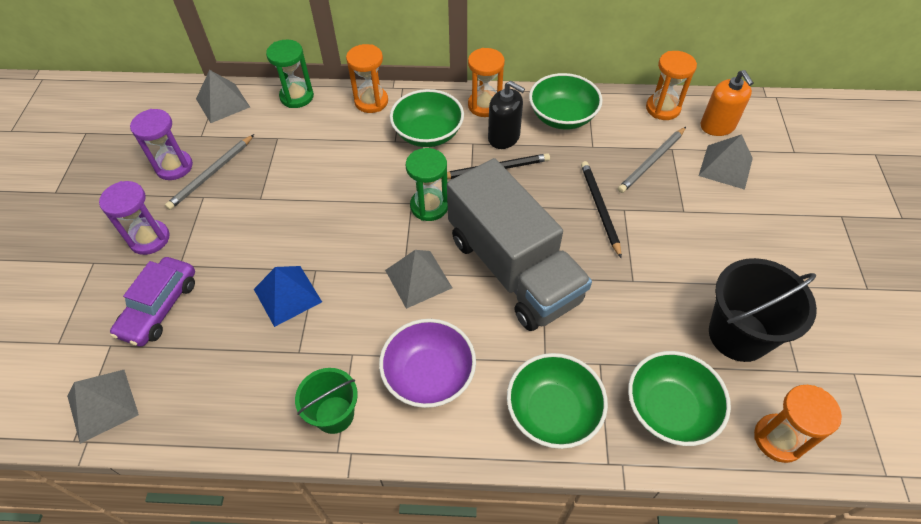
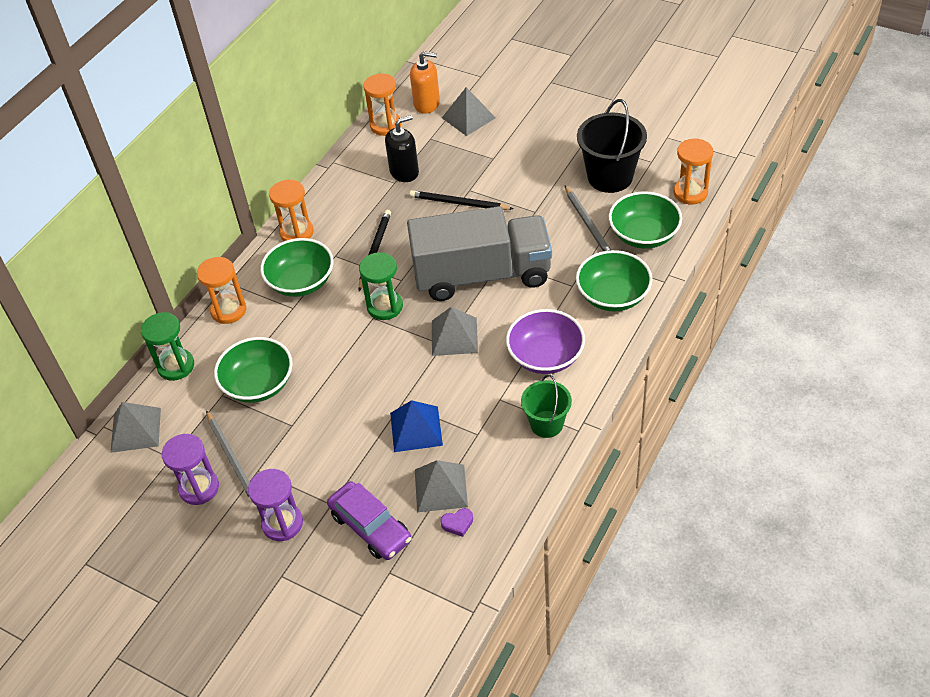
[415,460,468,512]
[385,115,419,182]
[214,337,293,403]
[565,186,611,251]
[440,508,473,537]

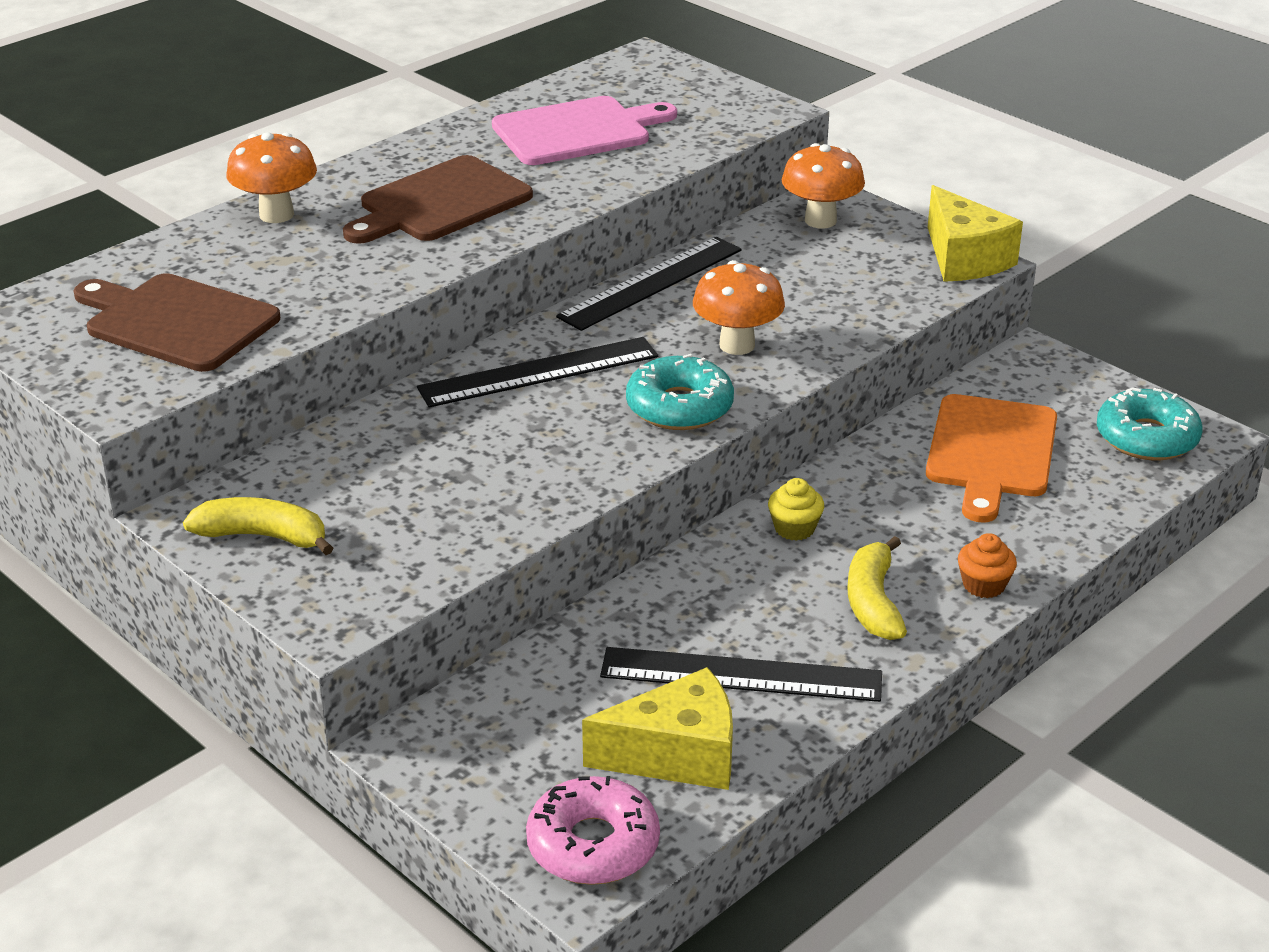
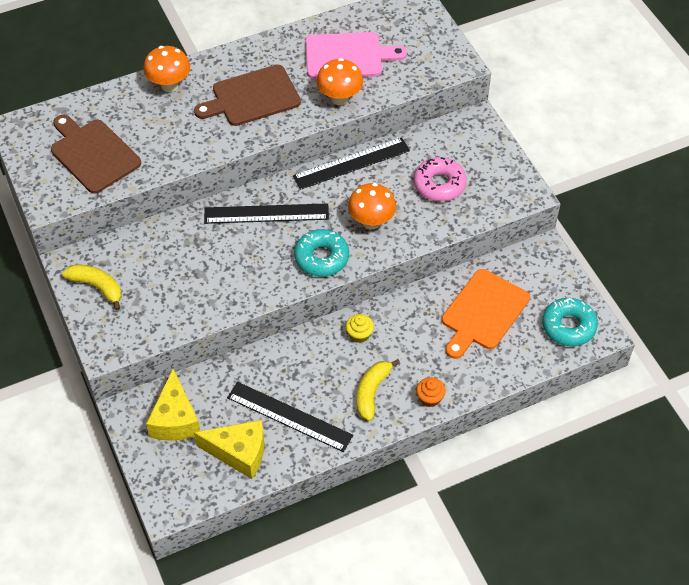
[414,157,467,202]
[316,58,363,105]
[146,369,200,441]

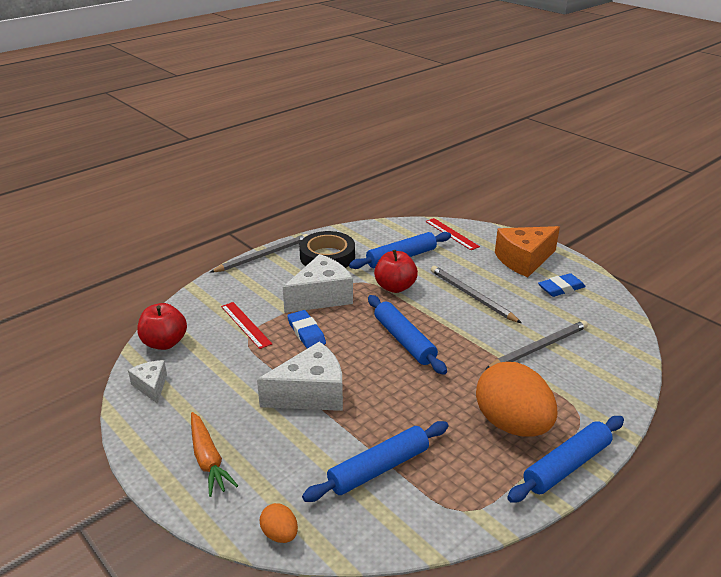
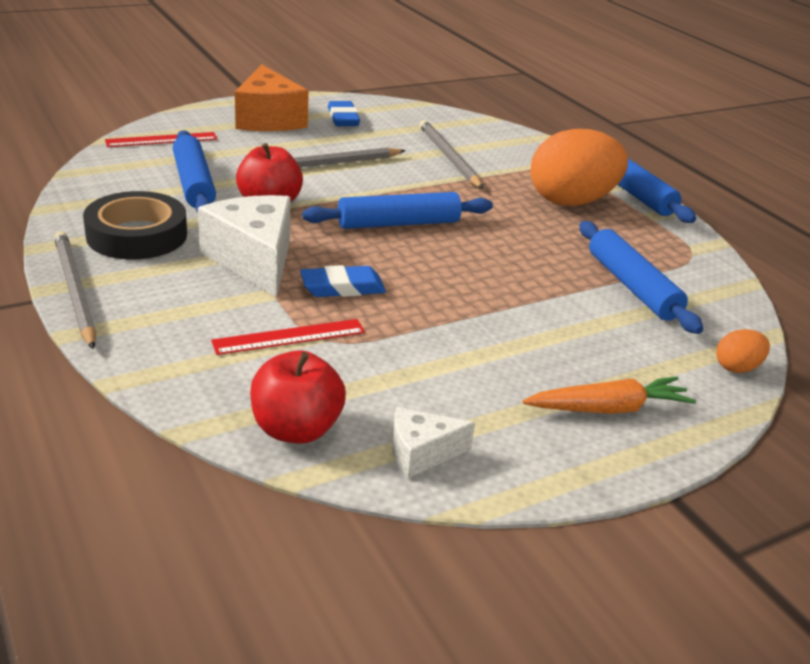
[257,341,343,411] (first image)

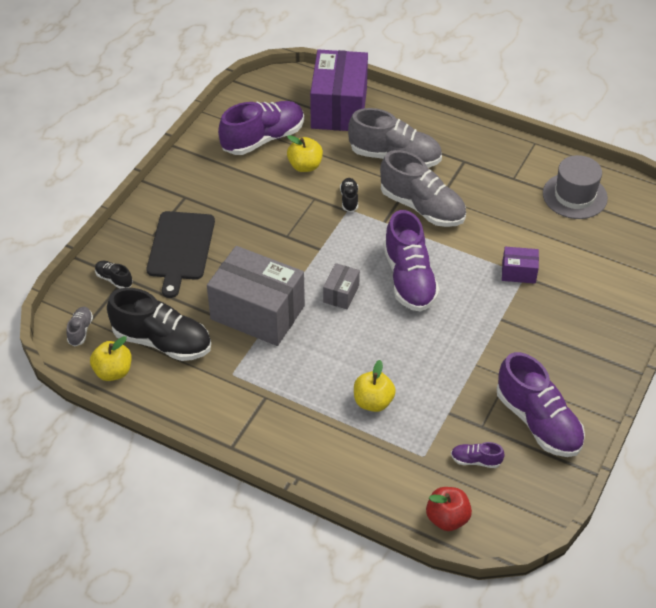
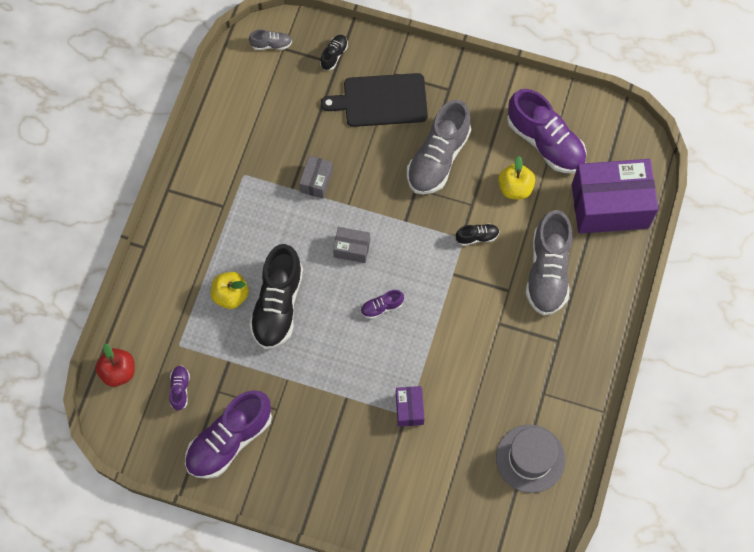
[90,336,132,381] (first image)
[249,244,303,349]
[299,156,333,199]
[407,100,471,194]
[361,290,404,319]

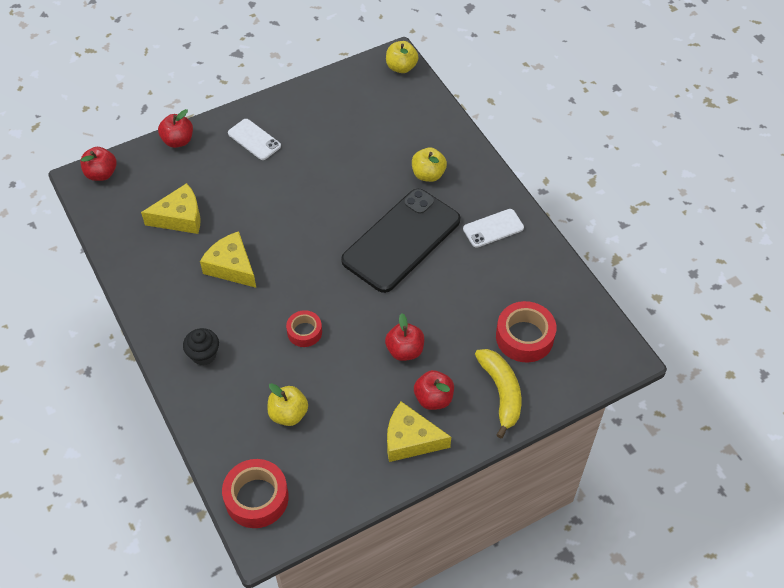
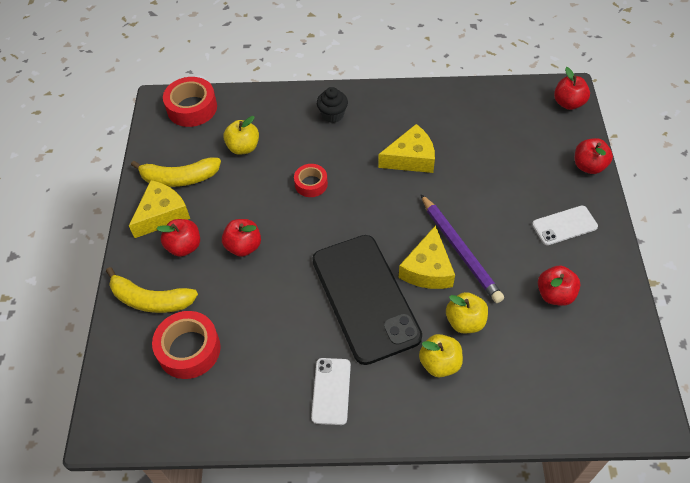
[399,225,455,289]
[446,292,488,333]
[131,158,221,187]
[421,194,504,303]
[538,266,581,306]

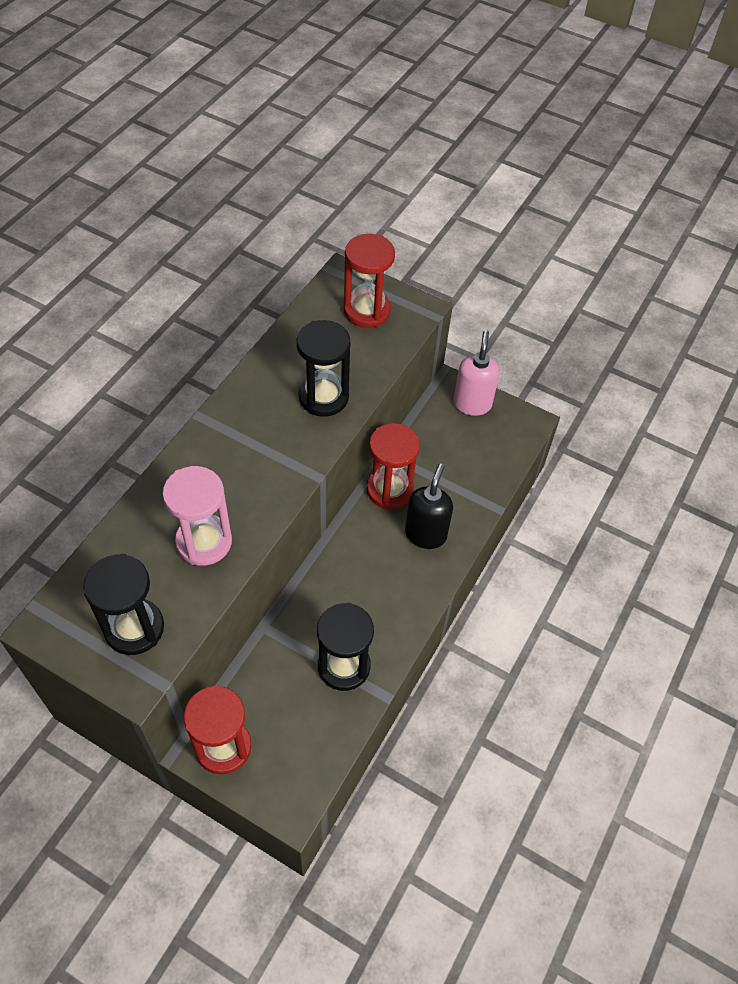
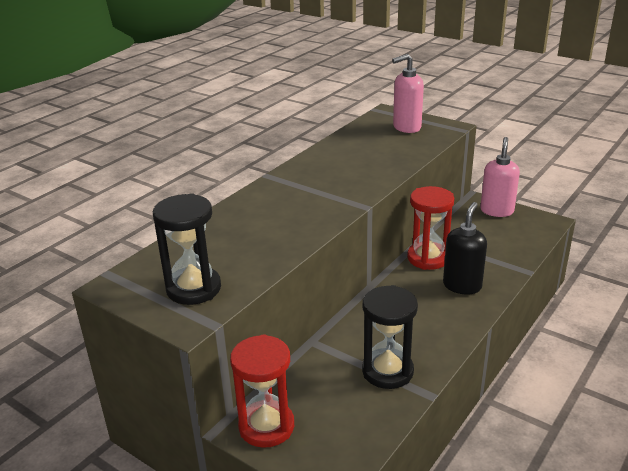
[162,466,232,566] (first image)
[297,320,350,417] (first image)
[392,54,424,133]

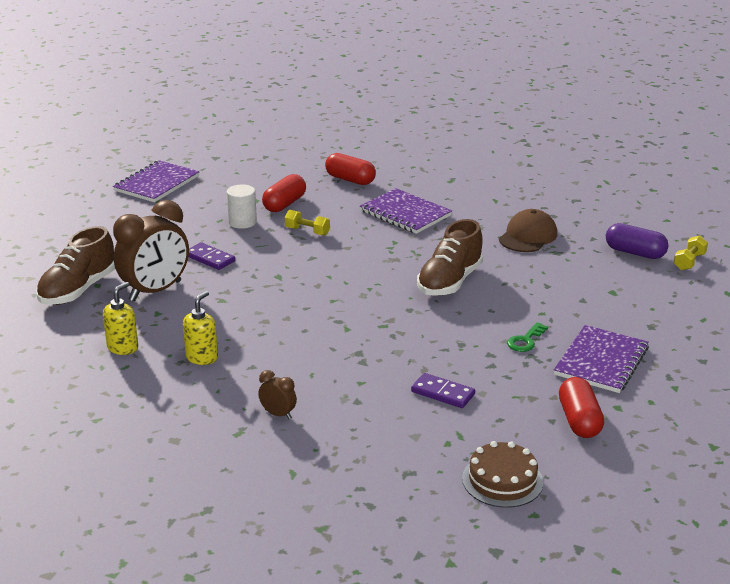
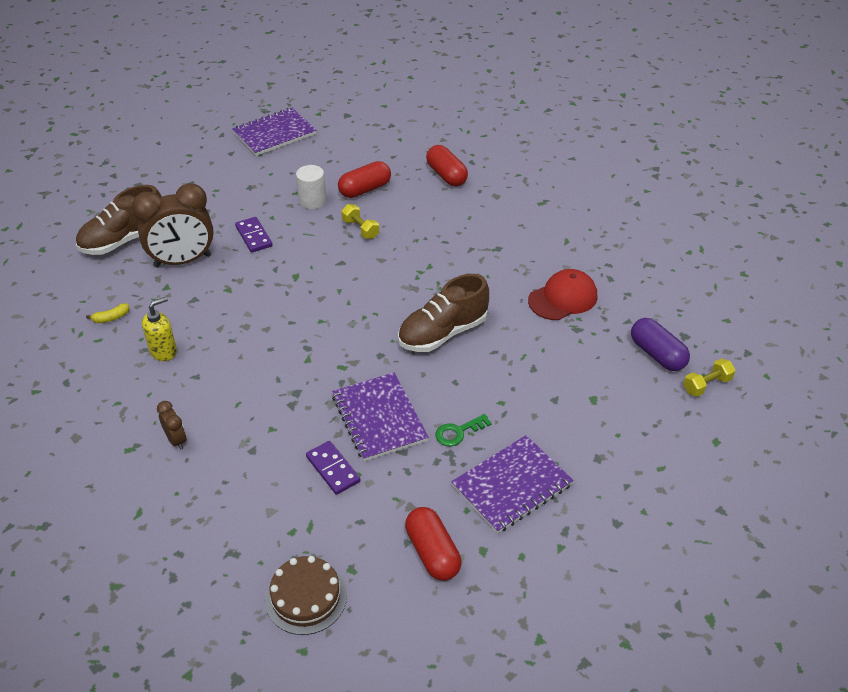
[86,303,130,323]
[332,373,429,461]
[528,269,597,320]
[405,507,461,581]

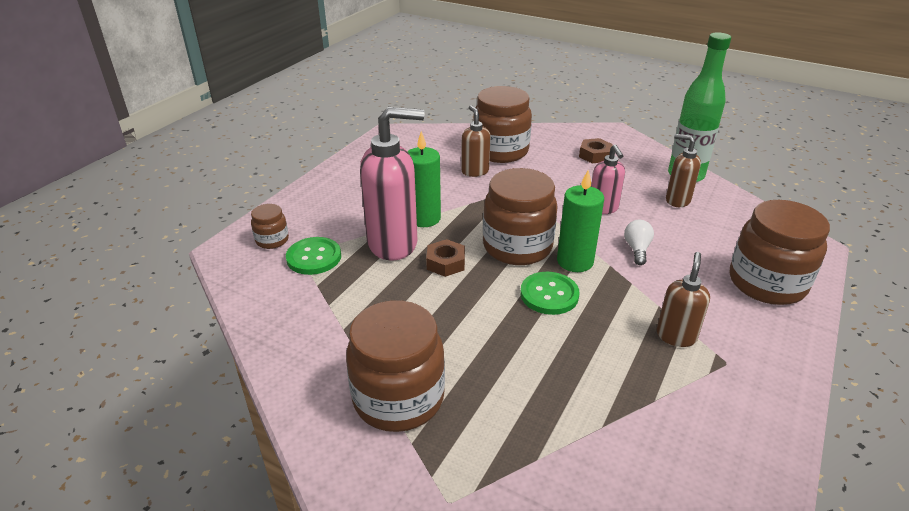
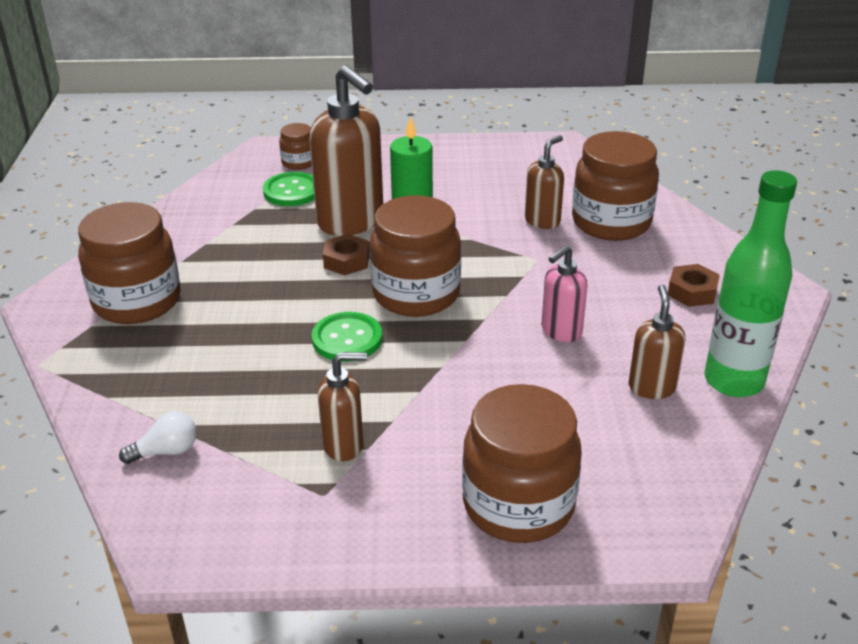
[309,65,383,236]
[557,170,604,272] (first image)
[119,411,197,464]

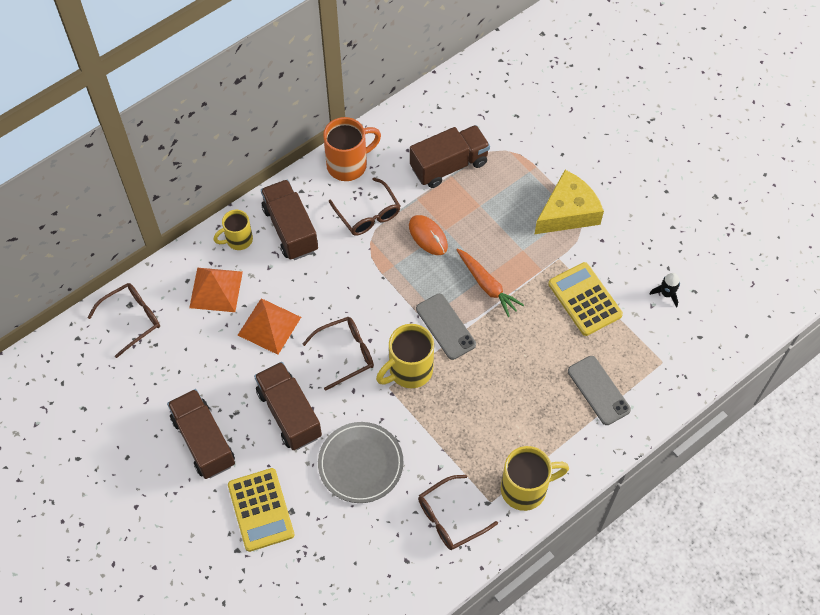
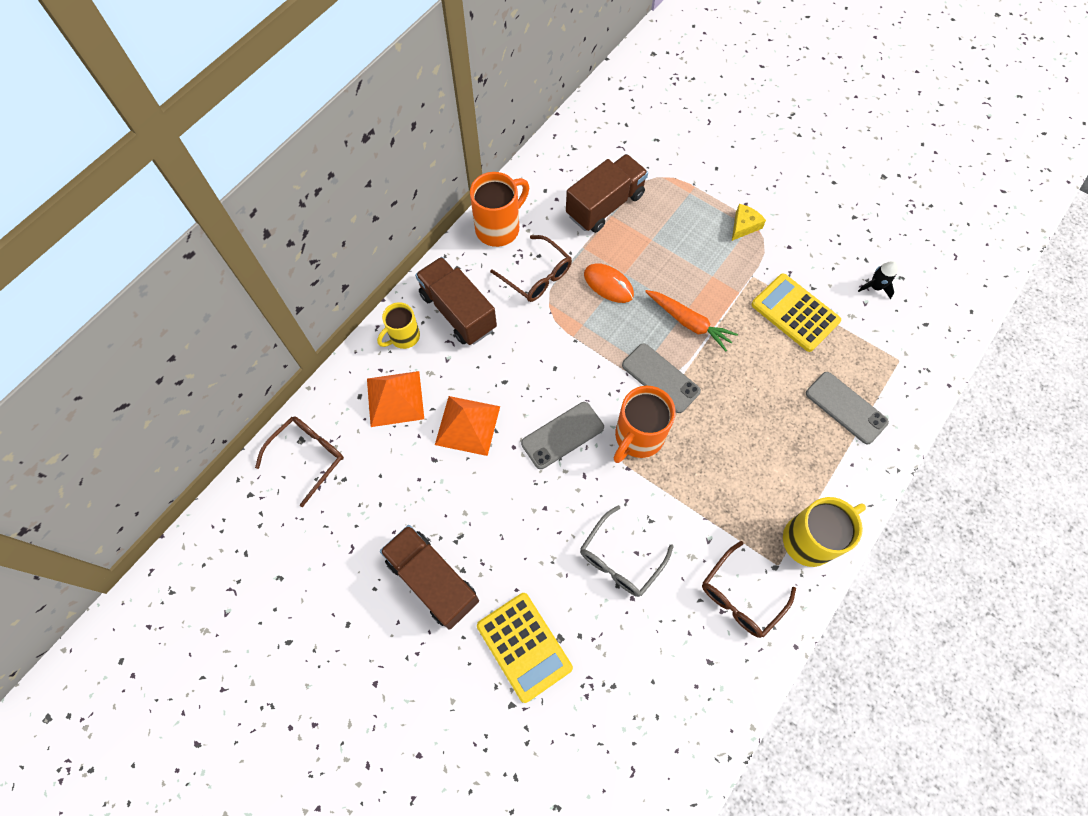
[254,362,322,450] (first image)
[521,402,604,469]
[580,505,674,597]
[614,386,676,463]
[732,204,766,241]

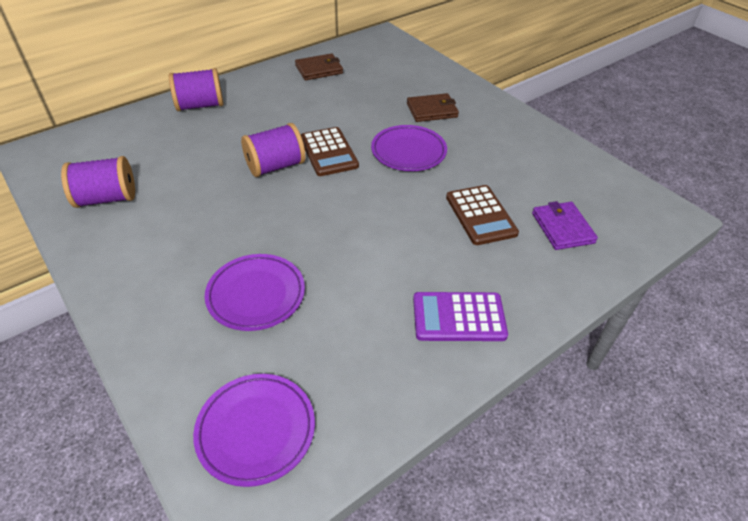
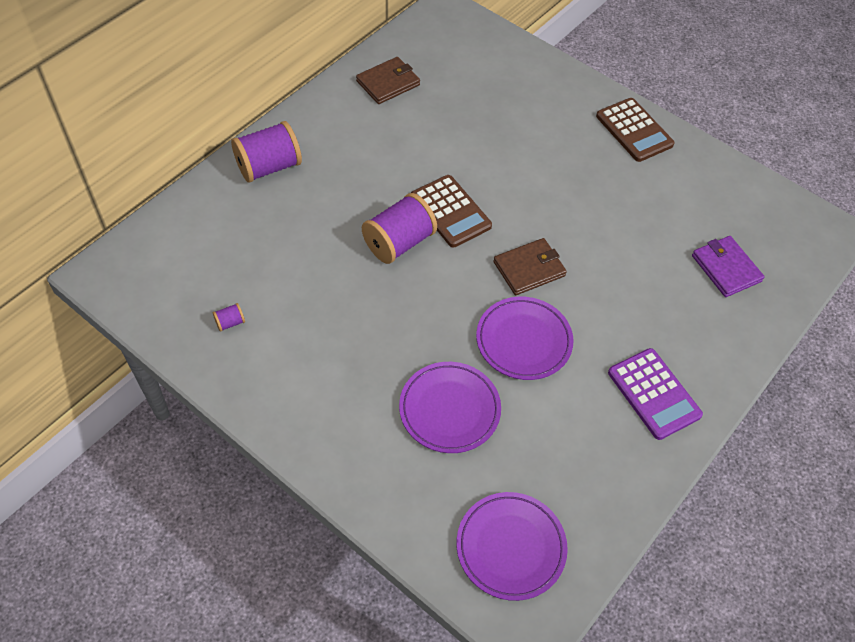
[213,303,245,332]
[476,297,574,380]
[493,238,567,295]
[608,348,703,440]
[596,98,675,162]

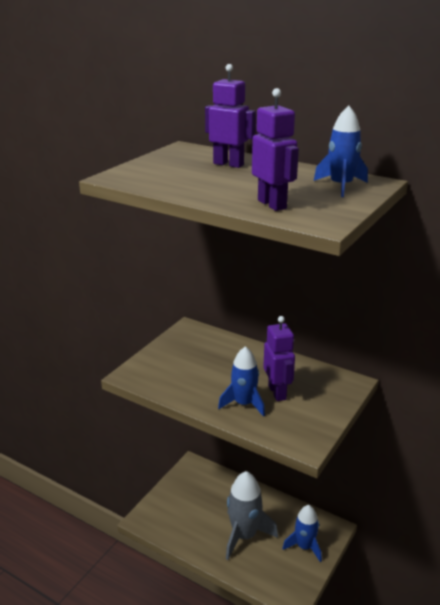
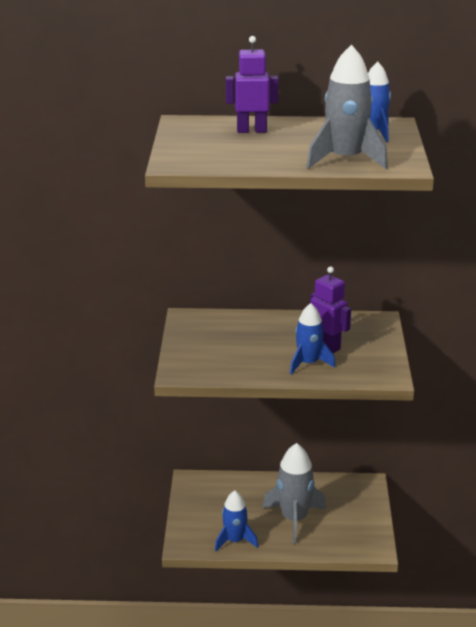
[306,44,388,170]
[215,491,258,551]

